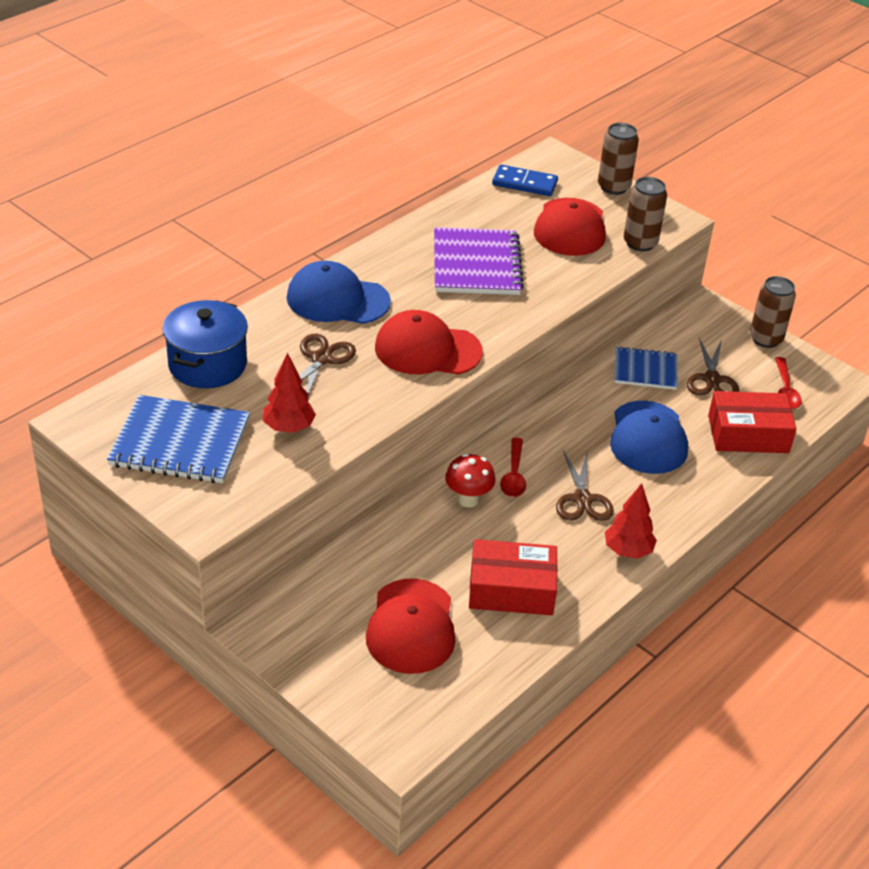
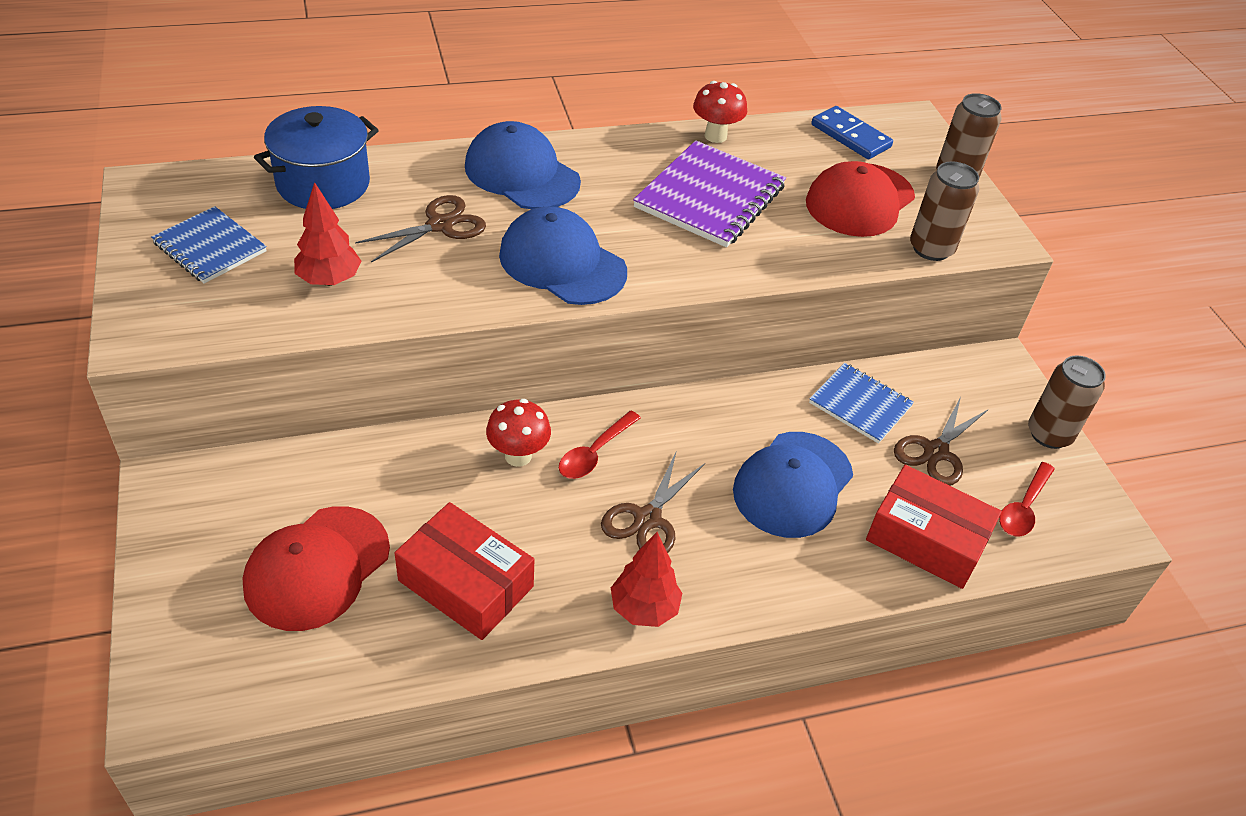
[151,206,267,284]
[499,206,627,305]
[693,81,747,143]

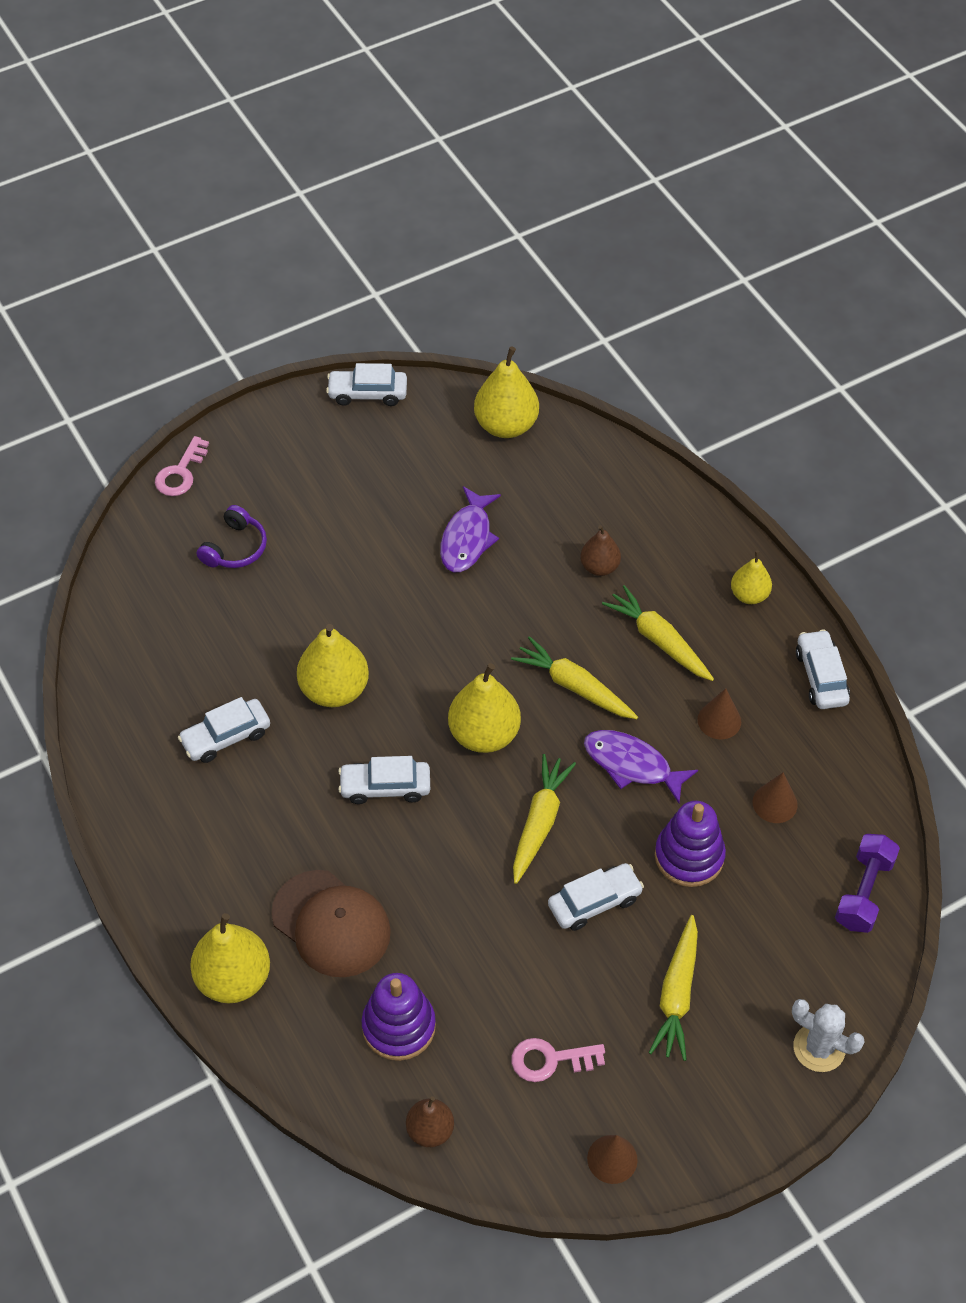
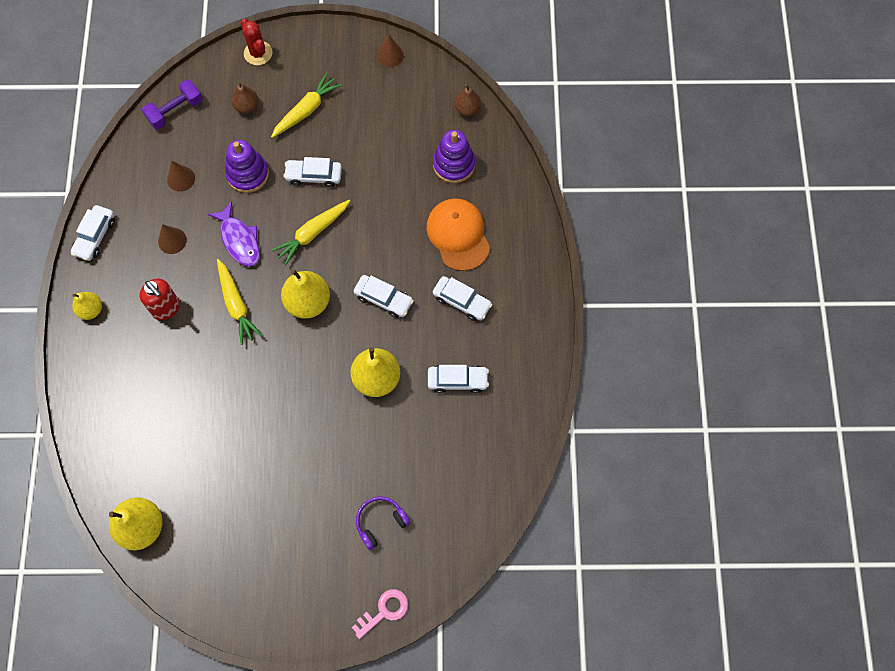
[190,913,270,1003] (first image)
[426,198,490,271]
[433,276,492,321]
[440,486,501,572] (first image)
[512,1038,605,1082] (first image)
[232,82,259,114]
[139,278,180,320]
[240,18,273,65]

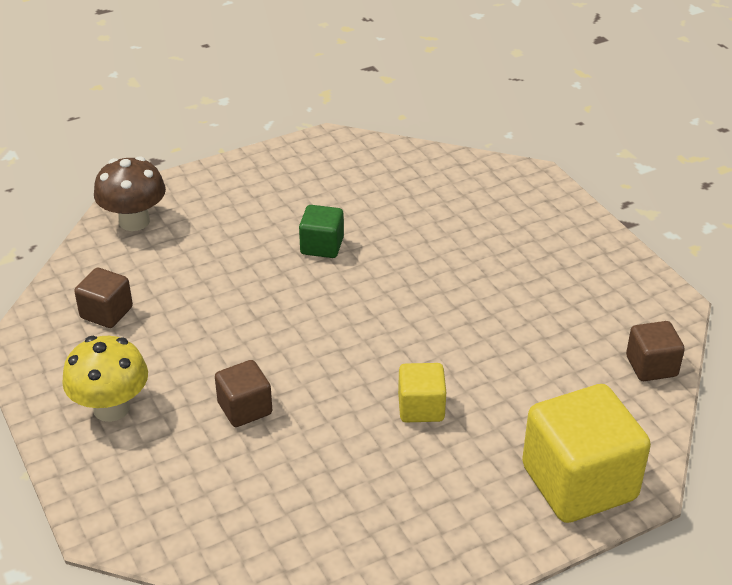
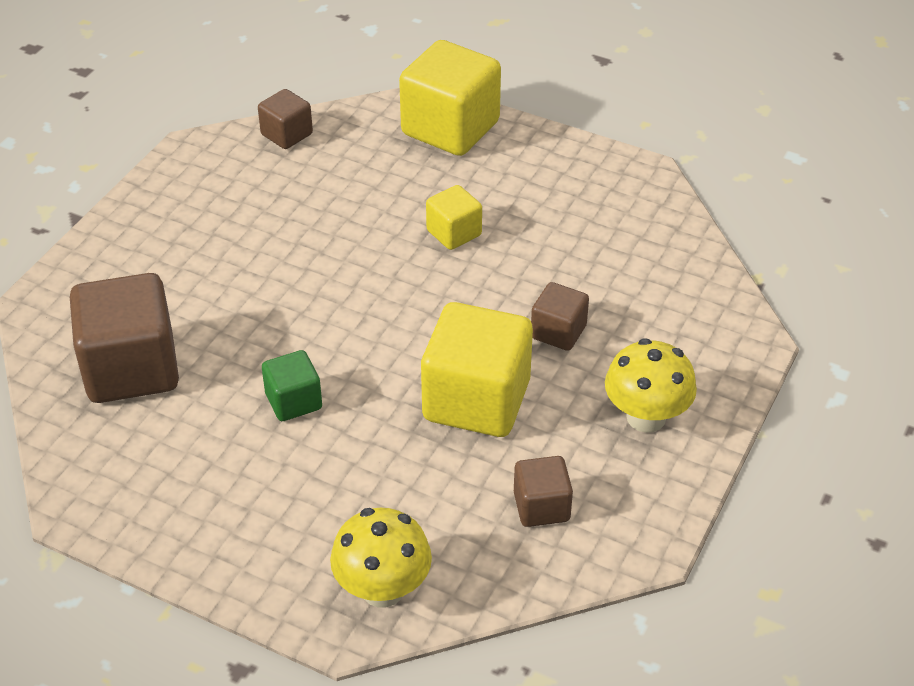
[330,508,432,608]
[70,273,179,403]
[421,302,533,437]

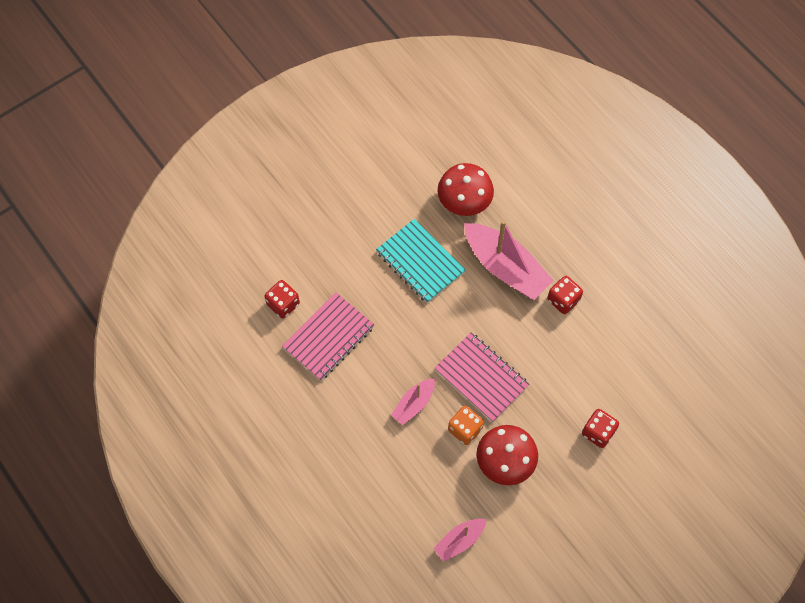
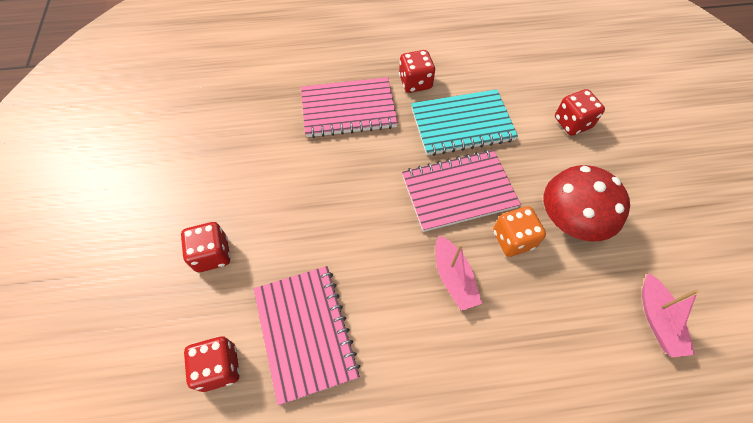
[411,89,518,156]
[438,163,494,216] (first image)
[301,77,398,138]
[181,222,231,272]

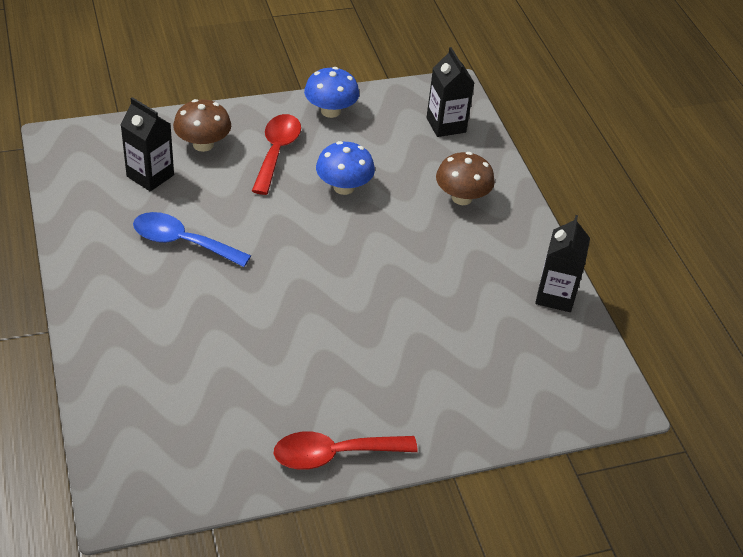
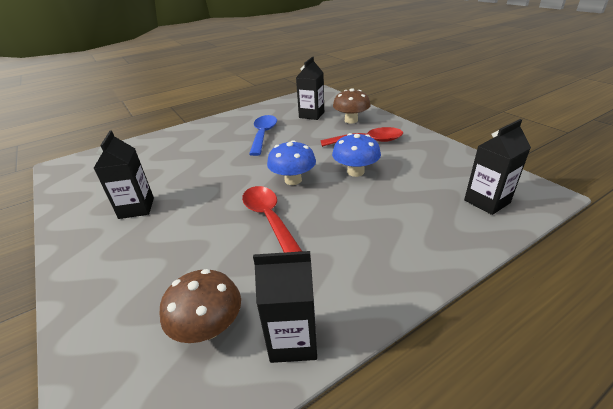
[242,186,302,253]
[267,140,316,185]
[160,269,241,343]
[94,130,154,219]

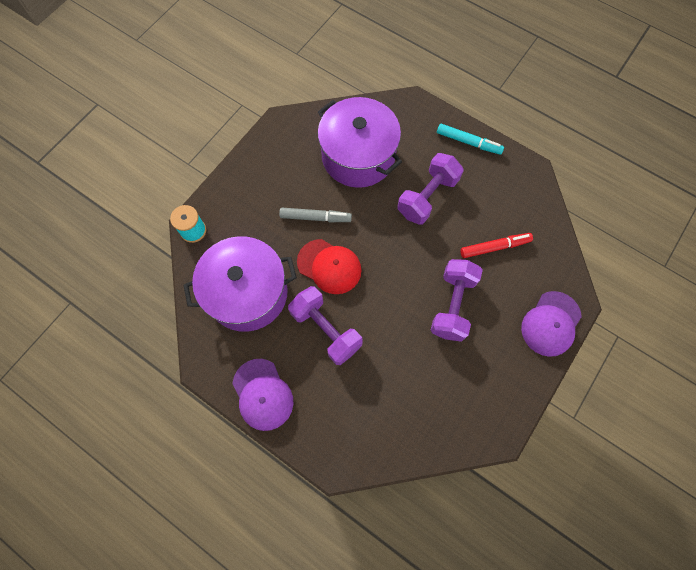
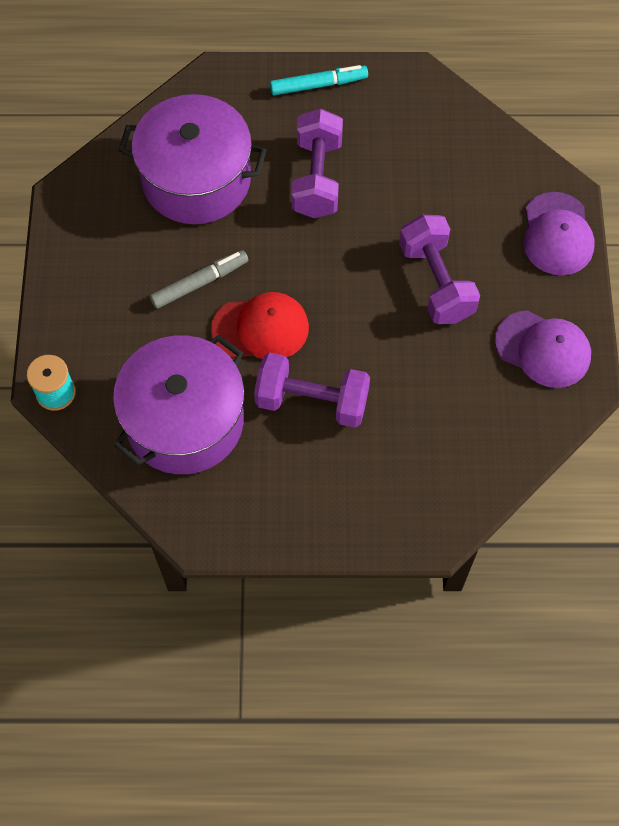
[495,310,591,388]
[460,233,533,258] (first image)

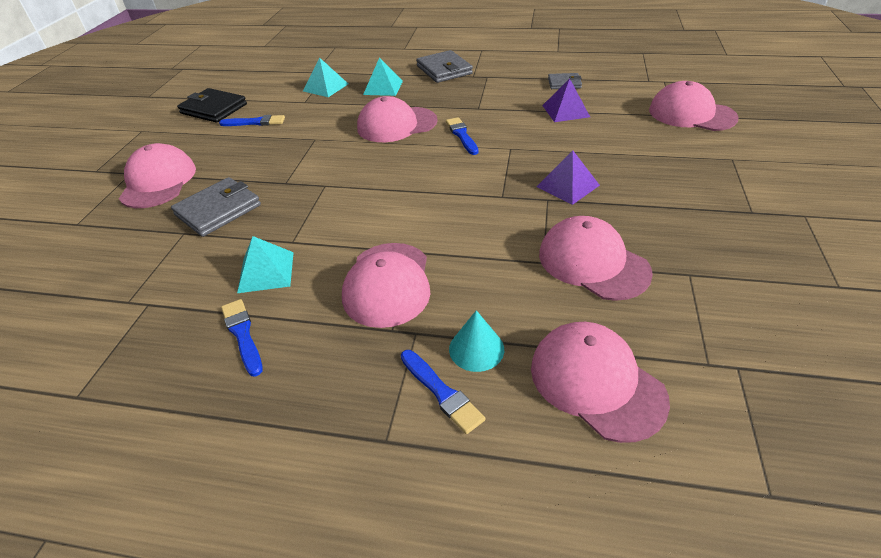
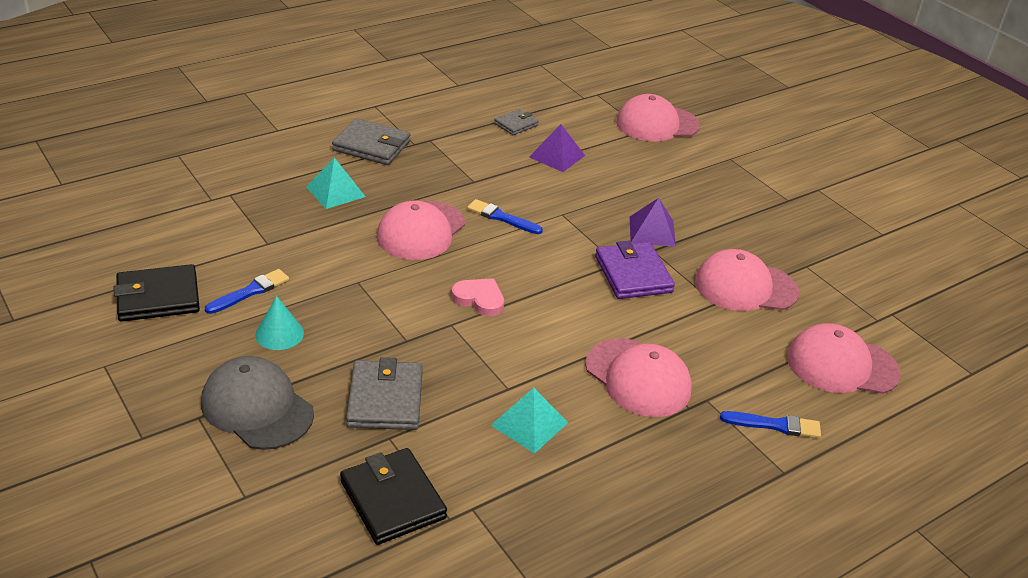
[201,356,314,450]
[221,299,263,377] (first image)
[303,58,348,97] (first image)
[255,296,304,350]
[340,448,447,545]
[452,278,504,316]
[595,241,675,299]

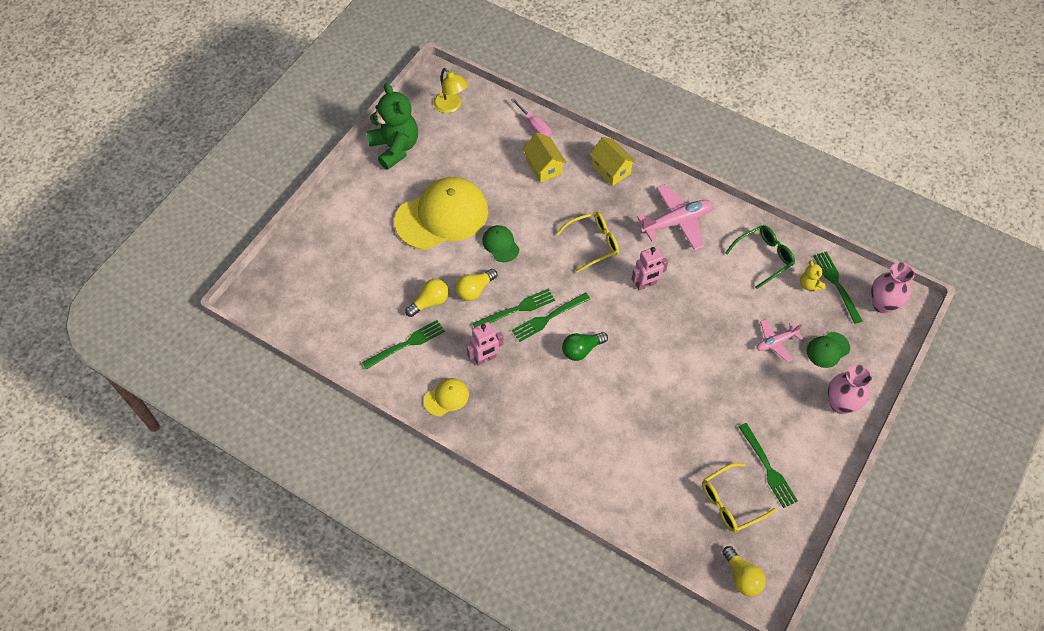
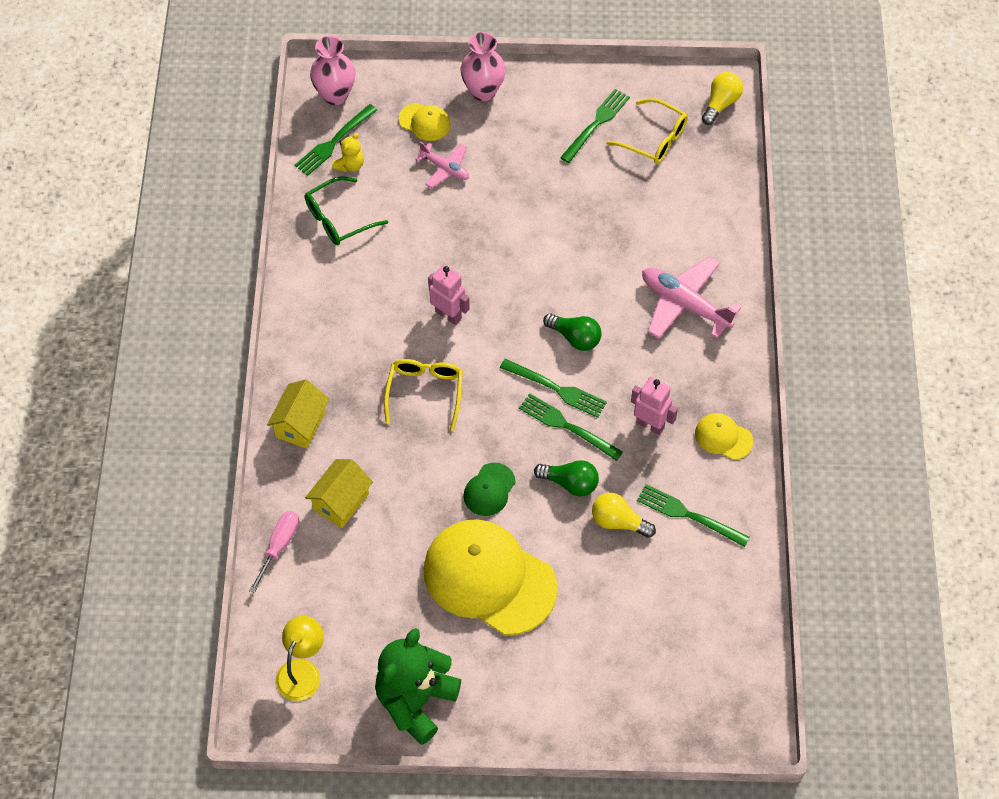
[534,460,599,496]
[384,359,463,431]
[642,257,741,339]
[305,176,388,245]
[398,103,451,141]

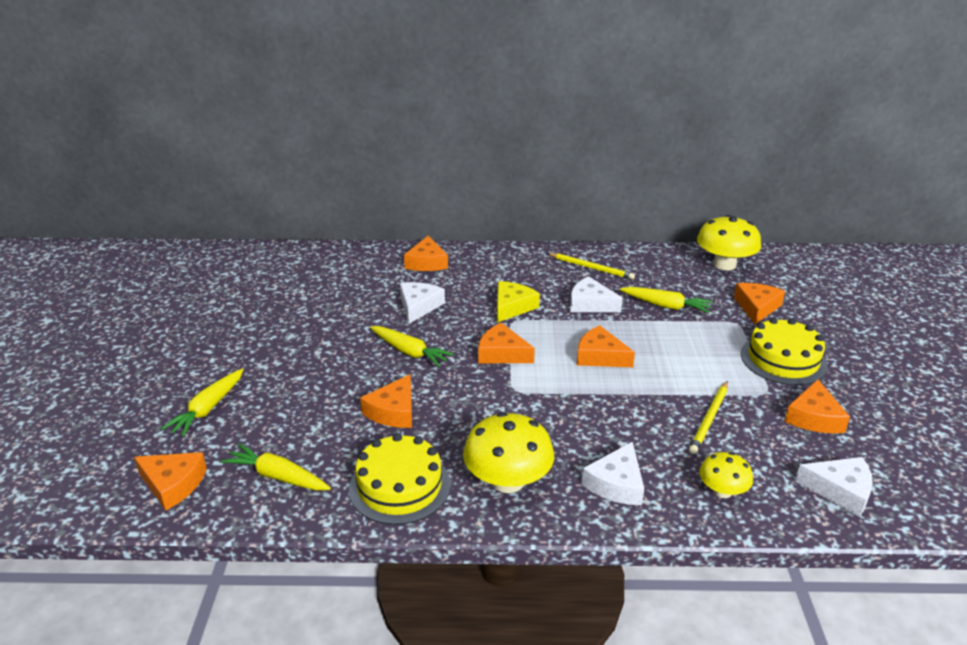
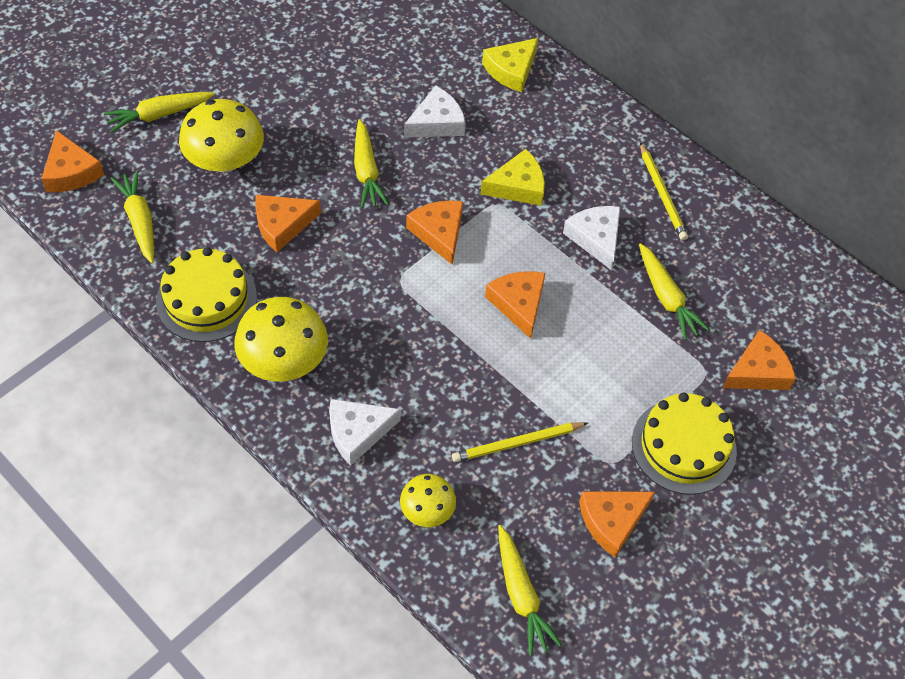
[482,38,538,92]
[179,99,264,173]
[498,525,562,656]

